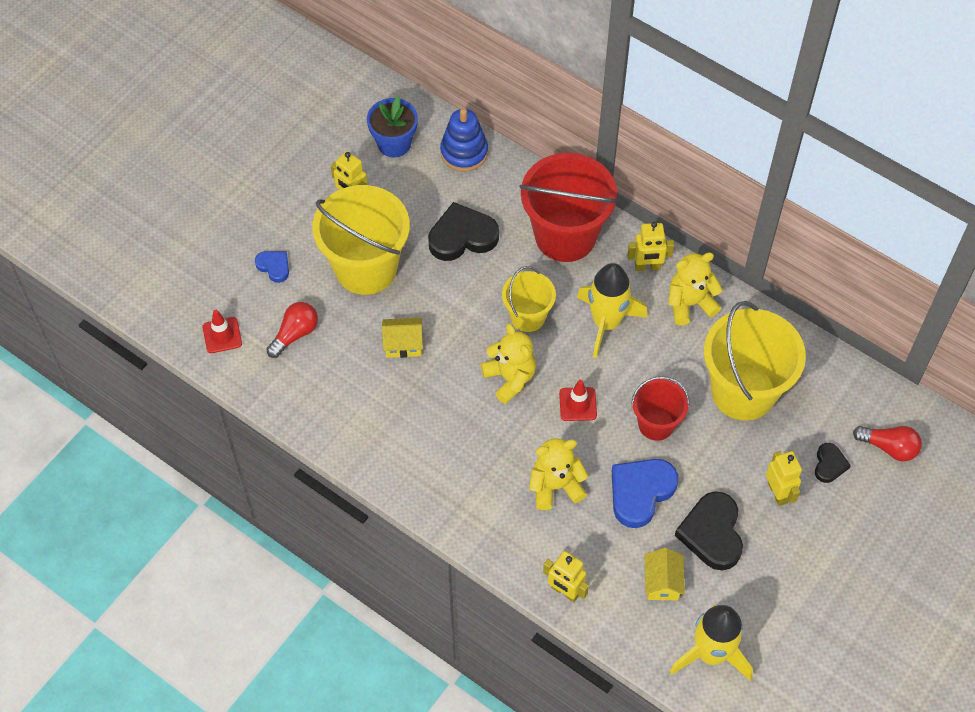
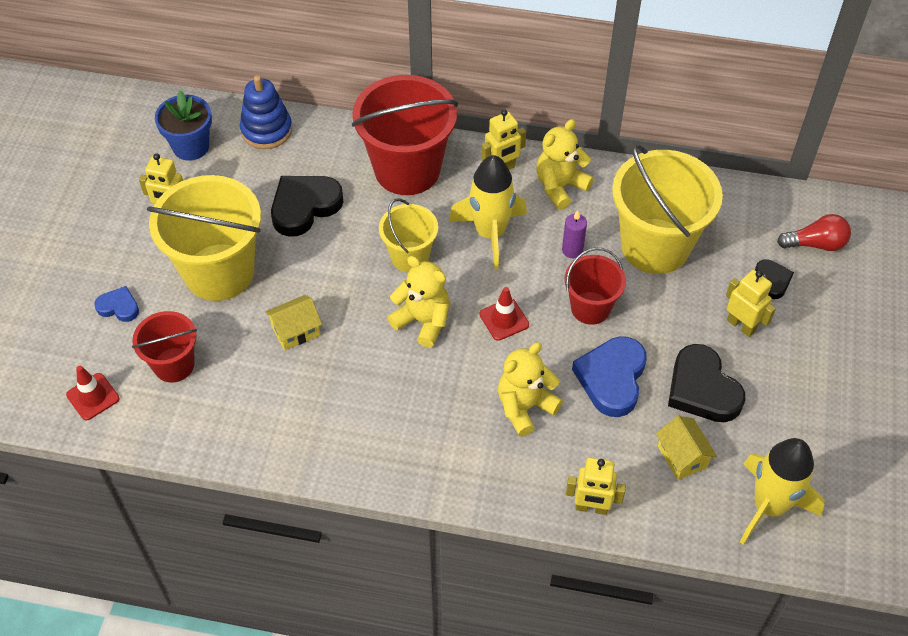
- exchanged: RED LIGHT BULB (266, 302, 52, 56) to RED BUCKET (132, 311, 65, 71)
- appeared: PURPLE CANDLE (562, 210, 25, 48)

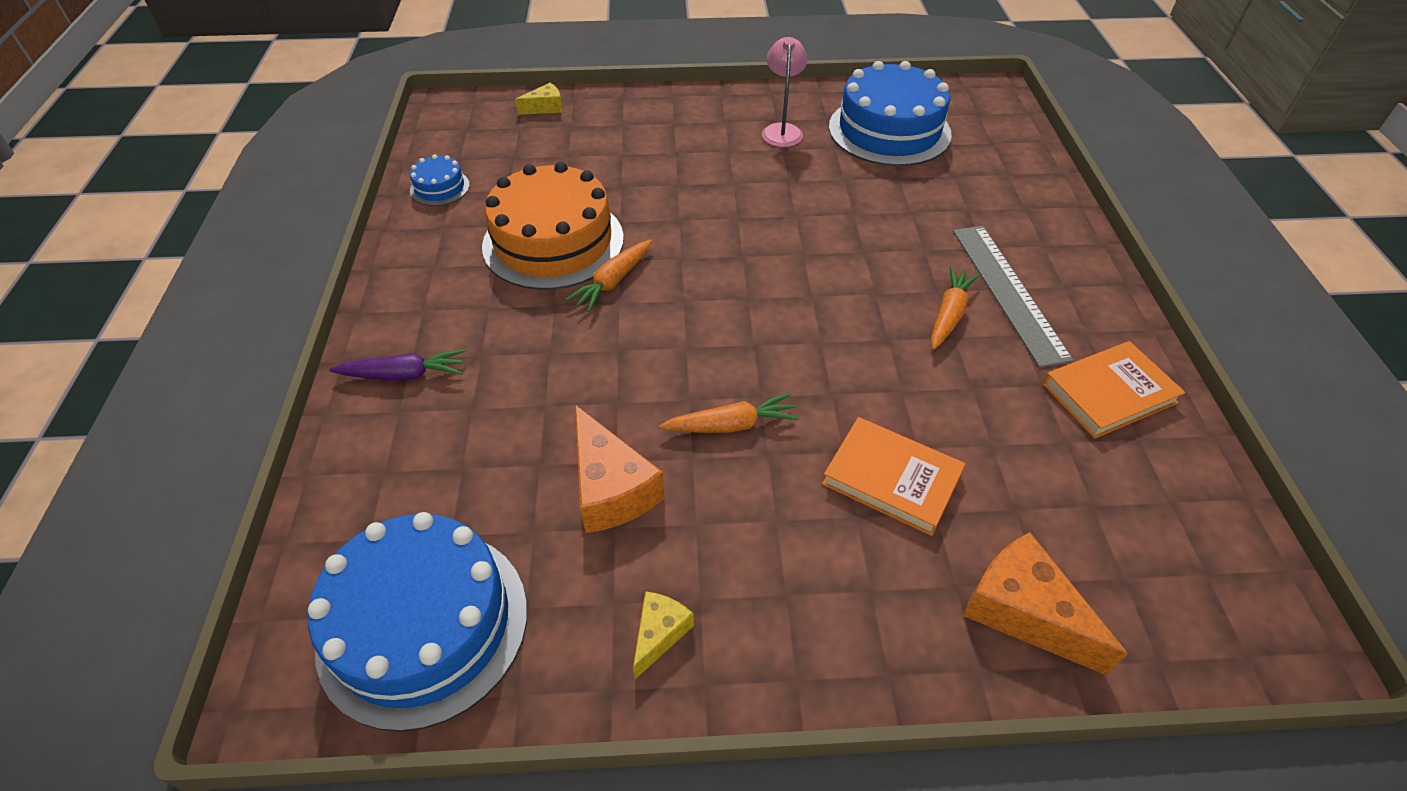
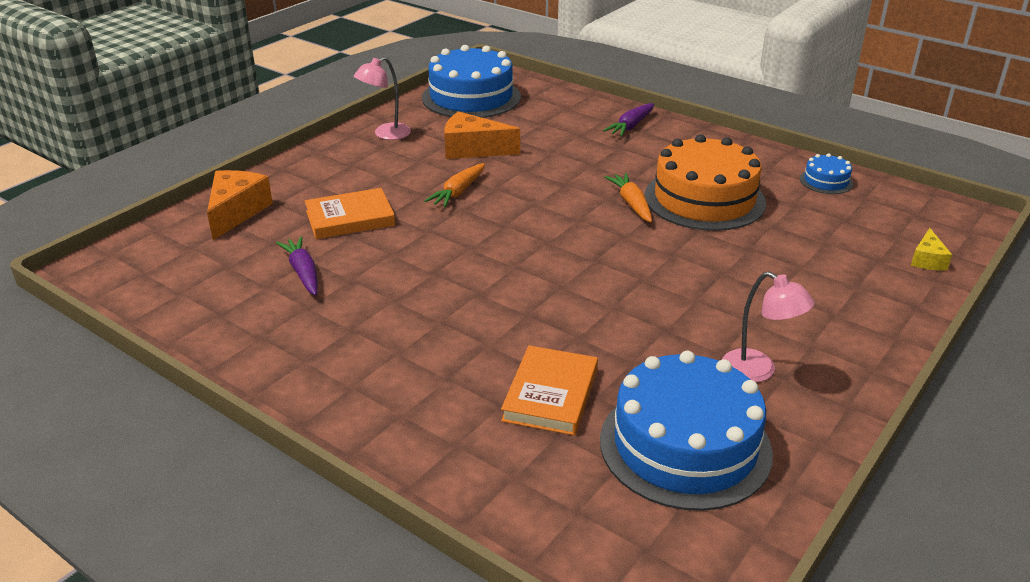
- exchanged: YELLOW CHEESE (633, 591, 61, 88) to PINK LAMP (354, 57, 57, 83)
- missing: ORANGE CARROT (931, 266, 49, 84)
- missing: GREY RULER (953, 226, 121, 141)
- spun: ORANGE CHEESE (963, 532, 165, 143) = (207, 170, 66, 70) 75 degrees counterclockwise
- relocated: ORANGE BOOK (1042, 341, 143, 98) to (501, 345, 97, 91)
- appeared: PURPLE CARROT (276, 236, 42, 60)

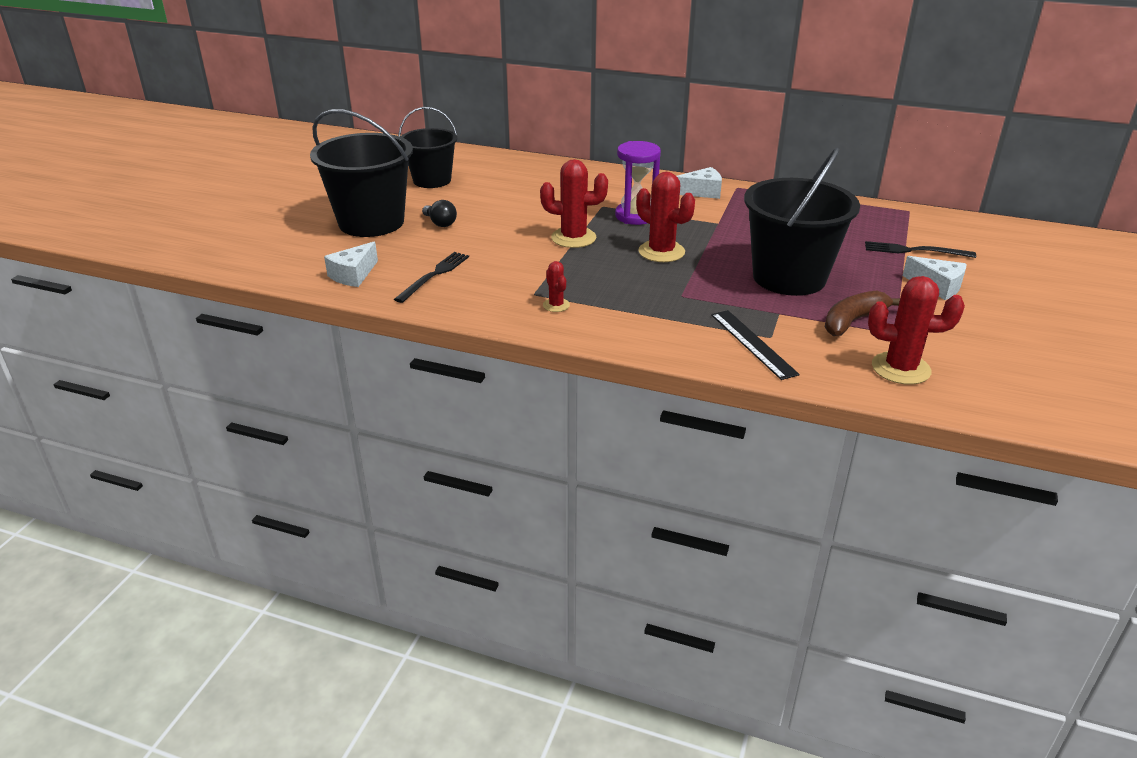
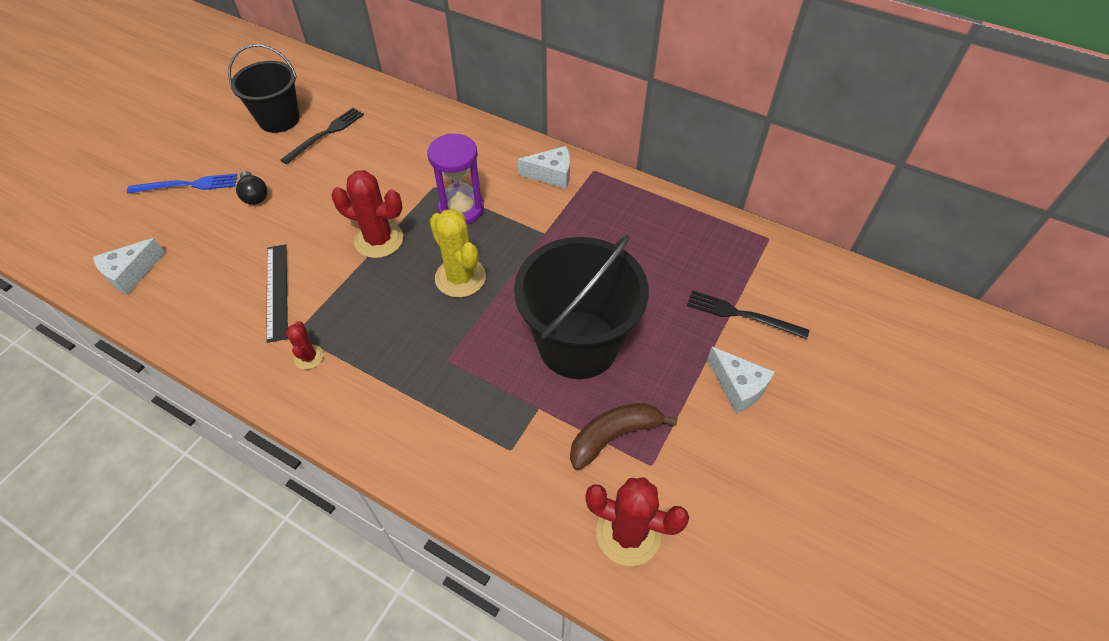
- exchanged: BLACK BUCKET (310, 109, 103, 128) to BLUE FORK (127, 174, 110, 20)
- relocated: BLACK FORK (394, 252, 75, 51) to (280, 108, 84, 56)
- colour: RED CACTUS (636, 172, 59, 90) to YELLOW CACTUS (430, 209, 56, 89)
- relocated: BLACK RULER (711, 310, 89, 70) to (266, 244, 22, 99)

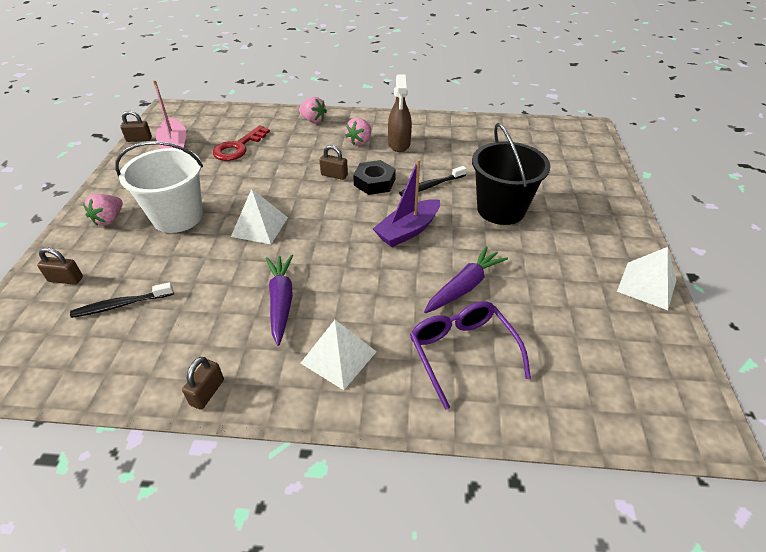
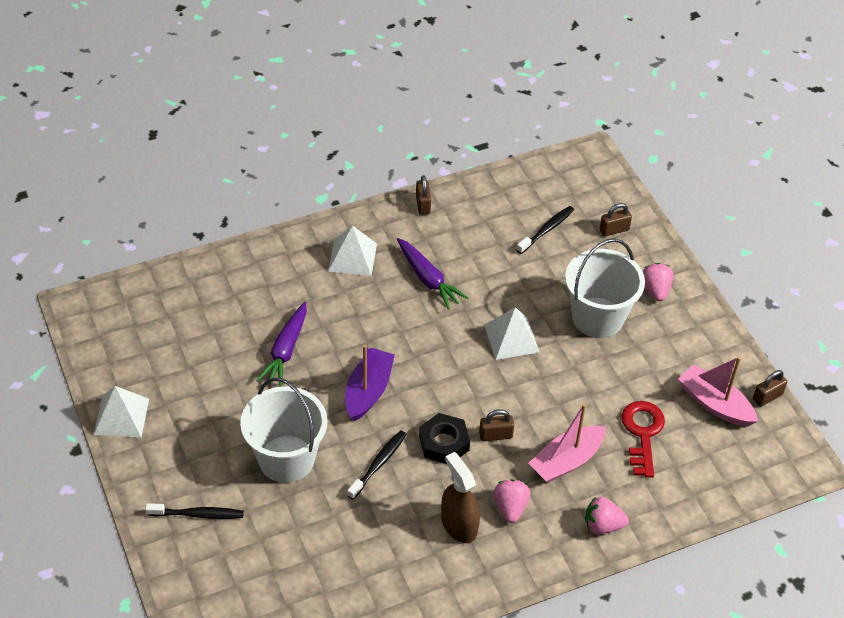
- missing: PURPLE GLASSES (410, 301, 121, 109)
- colour: BLACK BUCKET (472, 123, 79, 102) to WHITE BUCKET (240, 378, 87, 105)
- appeared: BLACK TOOTHBRUSH (145, 503, 99, 16)
- appeared: PINK BOAT (529, 404, 77, 79)

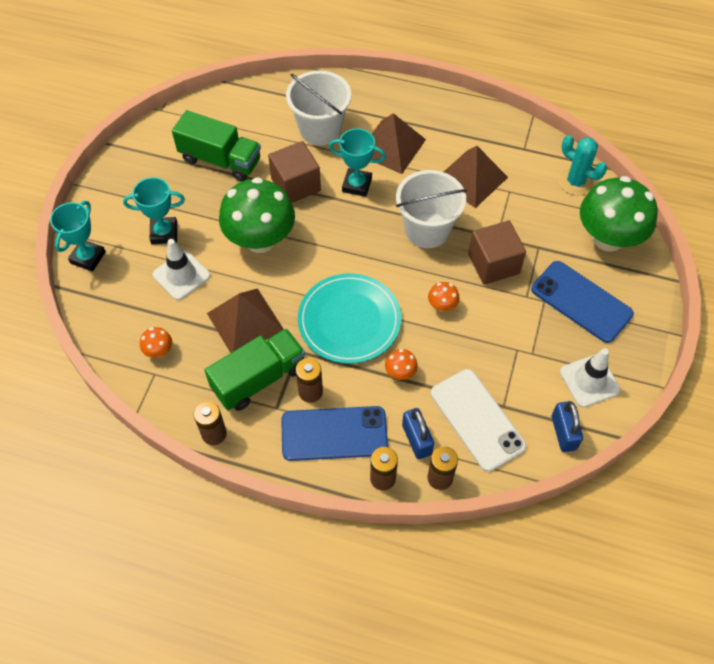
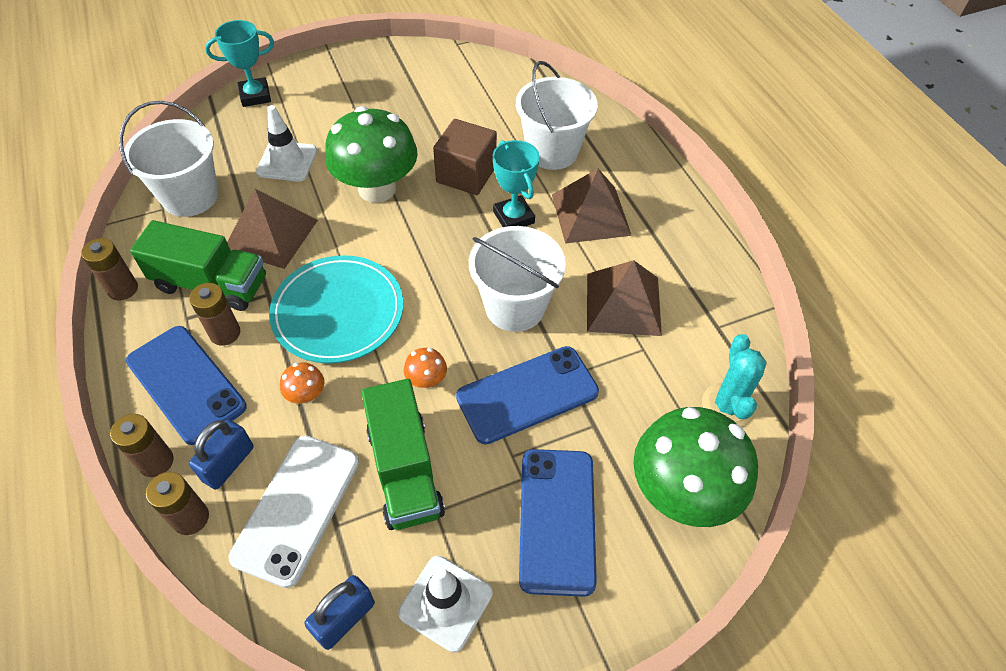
- missing: TURQUOISE TROPHY (123, 177, 62, 67)
- exchanged: ORANGE MUSHROOM (140, 327, 32, 31) to WHITE BUCKET (119, 101, 99, 116)
- relocated: GREEN TRUCK (172, 110, 89, 72) to (361, 379, 84, 151)
- exchanged: BROWN CUBE (468, 221, 58, 64) to BLUE PHONE (456, 346, 143, 98)

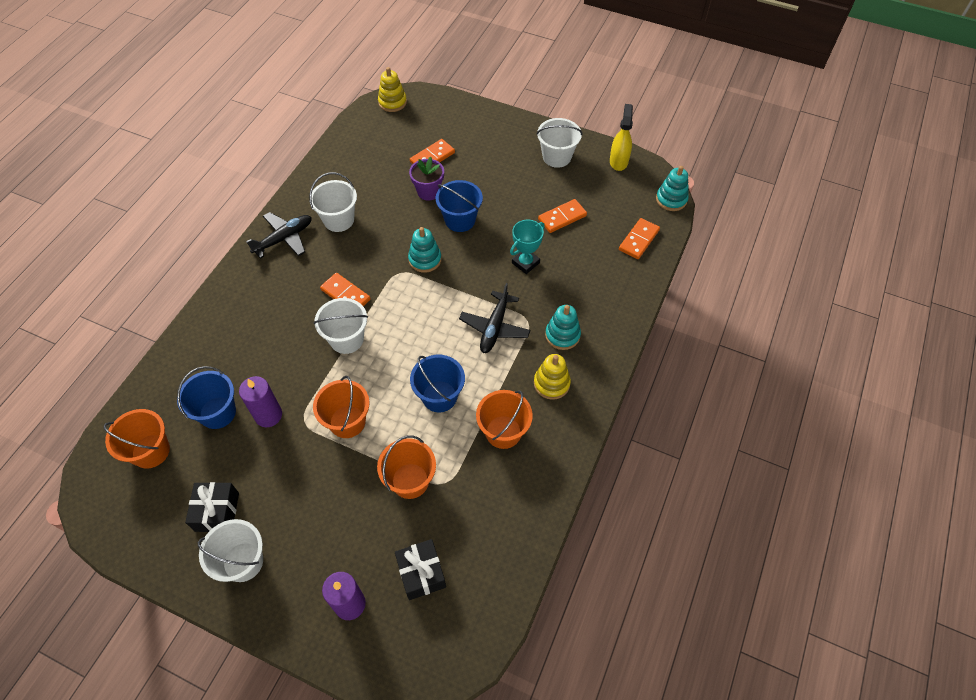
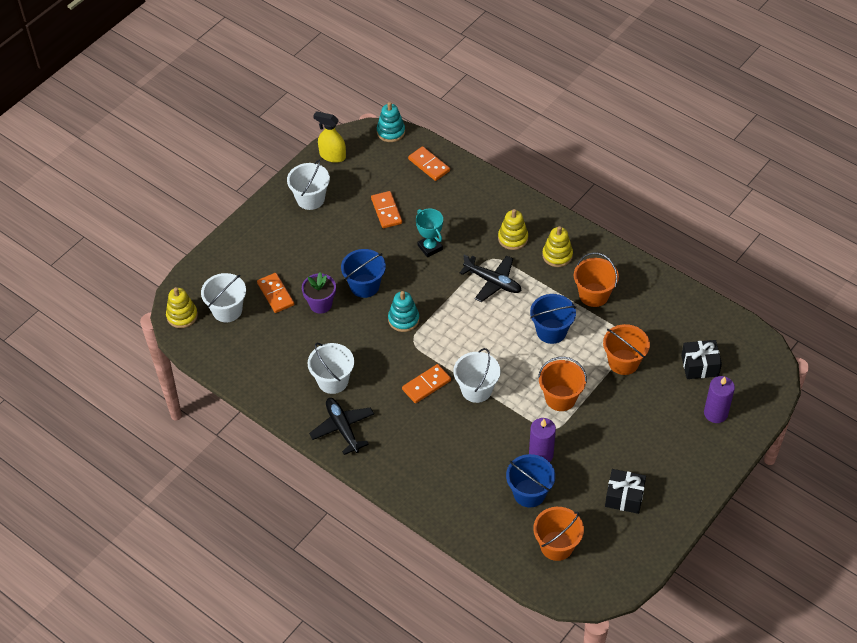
- relocated: WHITE BUCKET (198, 519, 65, 63) to (201, 273, 45, 49)
- colour: TURQUOISE STACKING TOY (545, 305, 36, 45) to YELLOW STACKING TOY (498, 209, 30, 41)

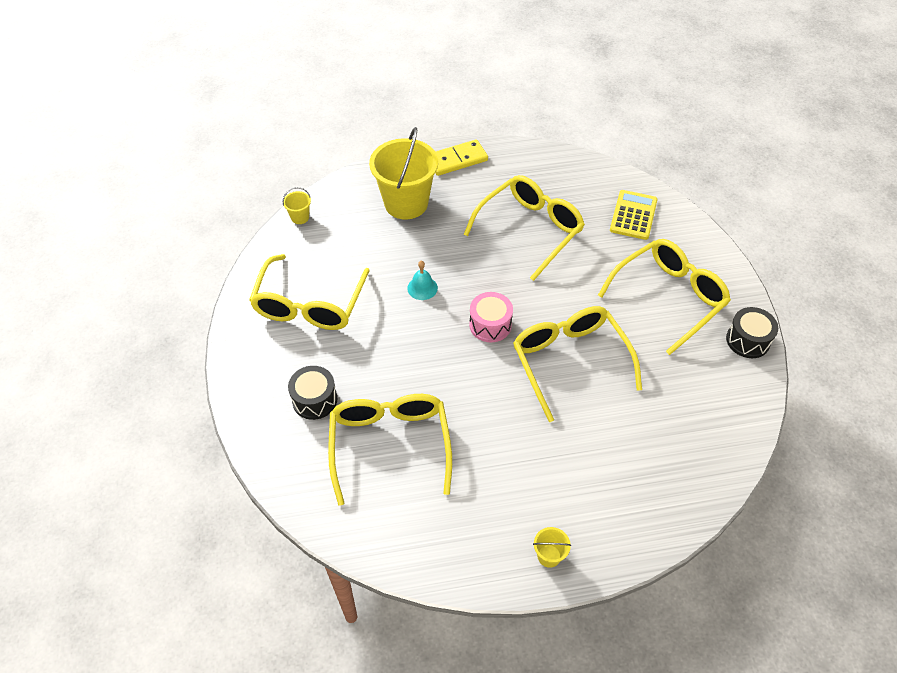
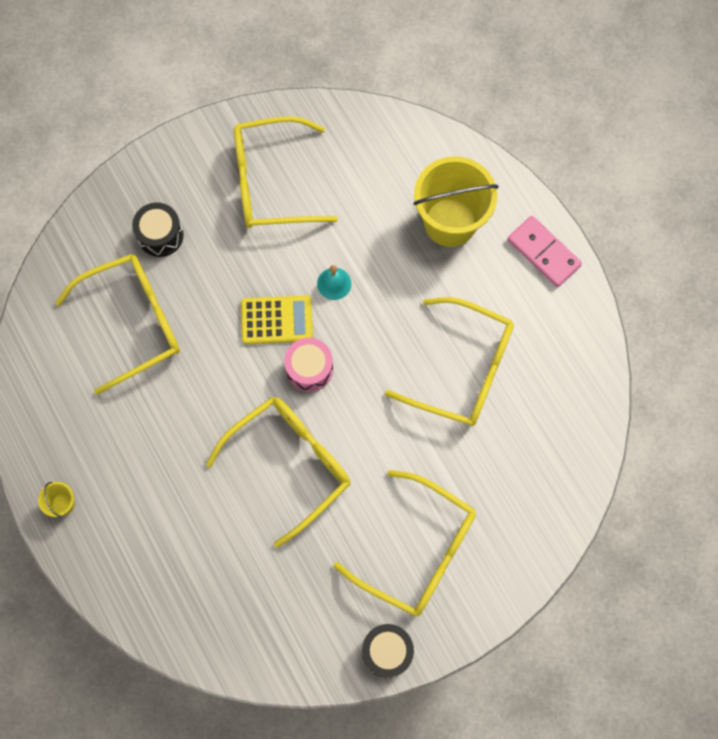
- missing: YELLOW BUCKET (283, 187, 28, 37)
- colour: YELLOW DOMINO (435, 139, 53, 37) to PINK DOMINO (507, 216, 75, 71)
- relocated: YELLOW CALCULATOR (610, 190, 48, 50) to (241, 295, 72, 49)

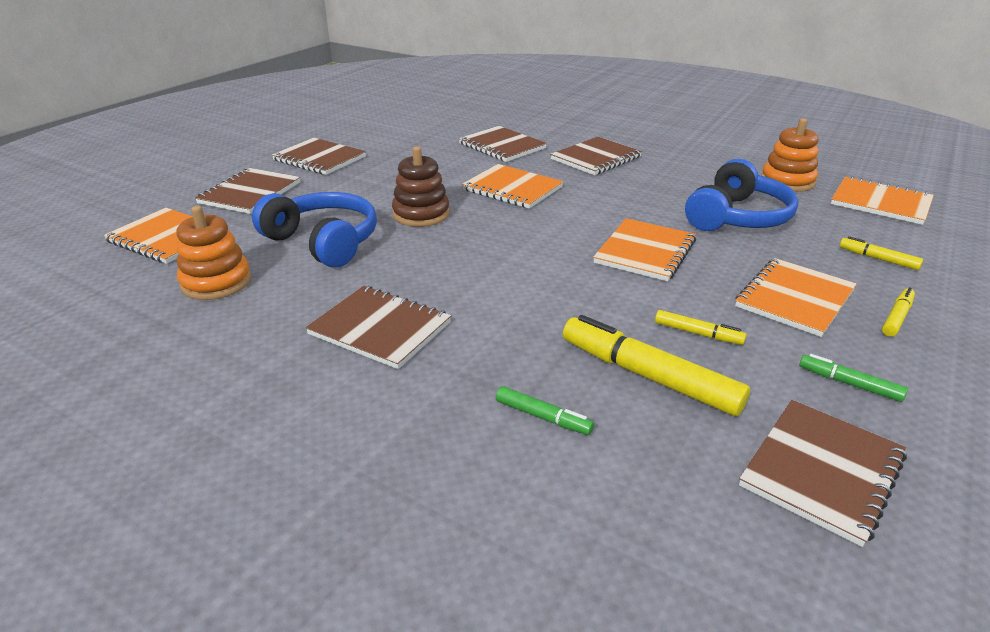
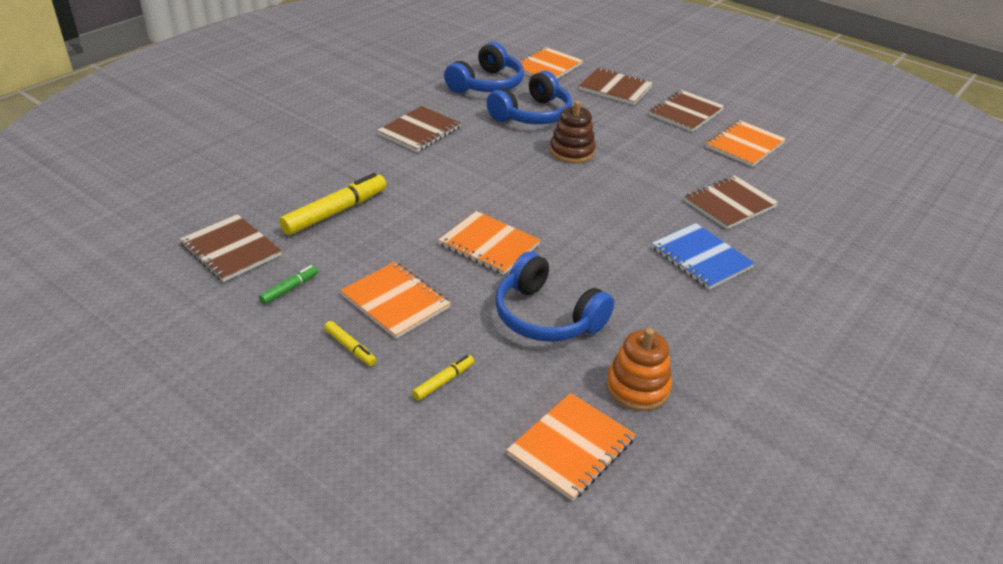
- exchanged: ORANGE STACKING TOY (177, 206, 74, 94) to BLUE HEADPHONES (444, 42, 80, 51)
- relocated: ORANGE NOTEBOOK (462, 164, 102, 45) to (706, 120, 80, 47)
- missing: GREEN MARKER (496, 386, 98, 49)
- colour: BROWN NOTEBOOK (550, 137, 92, 38) to BLUE NOTEBOOK (651, 223, 104, 67)
- missing: YELLOW MARKER (655, 310, 91, 35)

